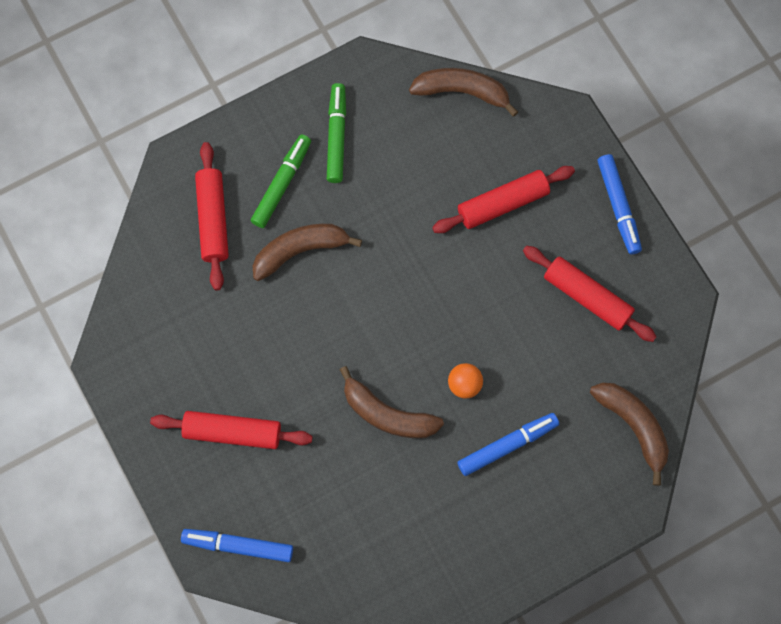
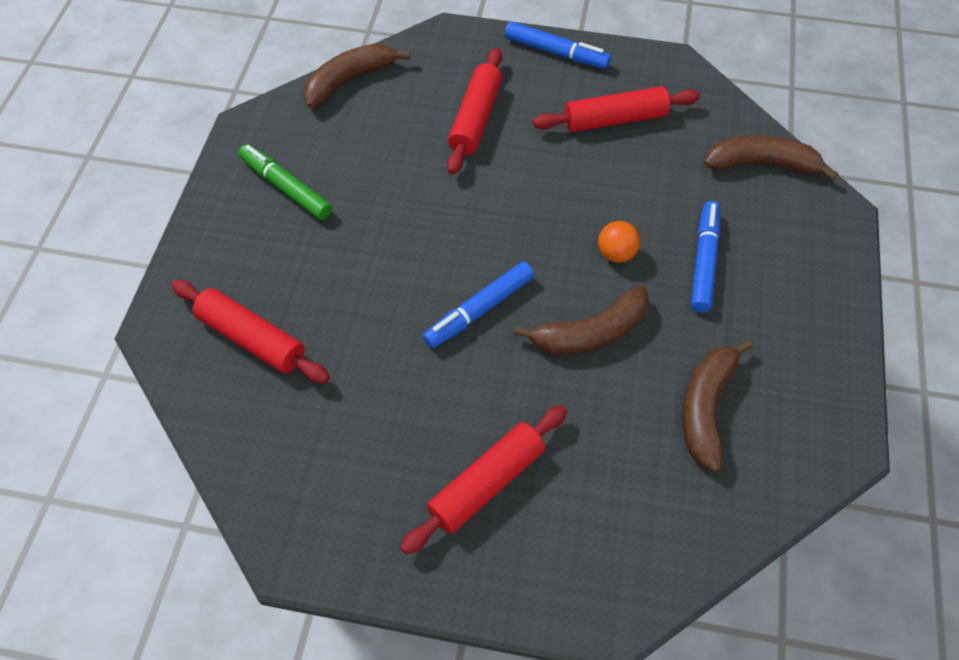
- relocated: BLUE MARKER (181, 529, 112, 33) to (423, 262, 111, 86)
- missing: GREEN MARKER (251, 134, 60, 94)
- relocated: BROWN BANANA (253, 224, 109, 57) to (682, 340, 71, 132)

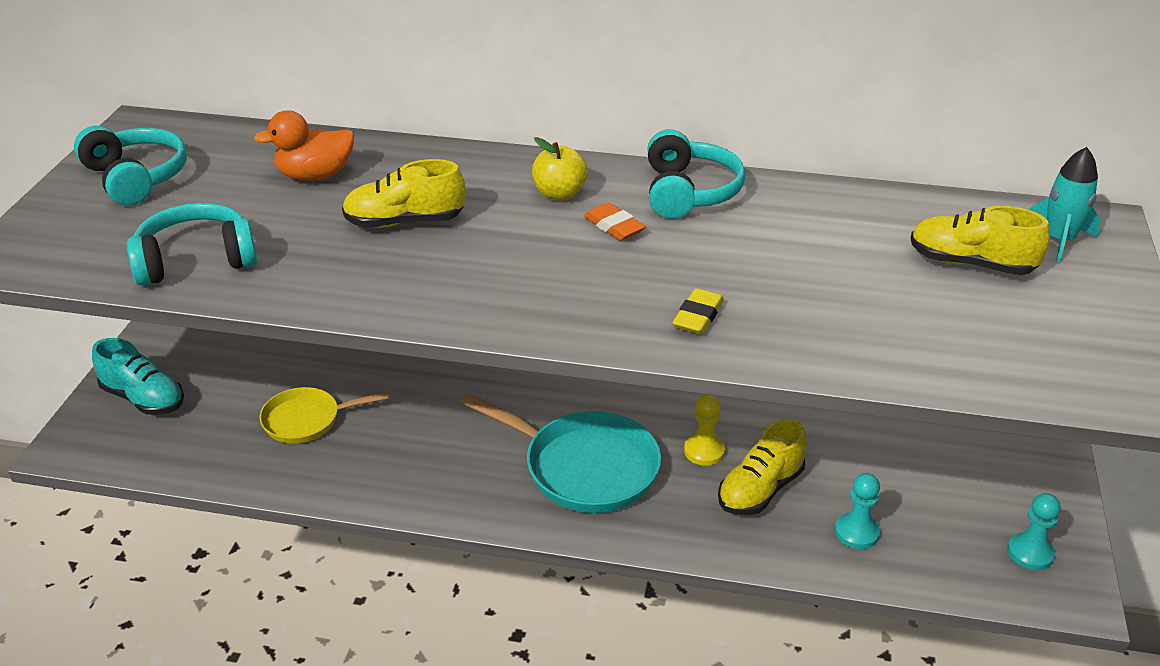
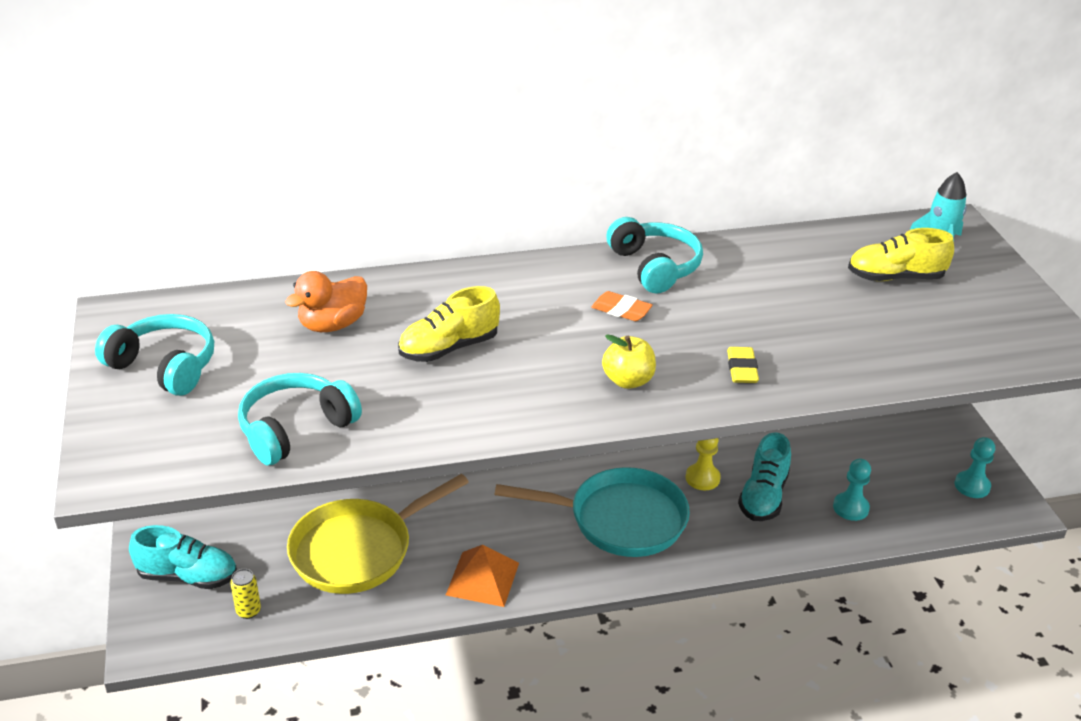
- size: YELLOW PAN (259, 387, 130, 57) = (287, 474, 182, 120) x1.66
- relocated: YELLOW APPLE (532, 137, 56, 63) to (602, 334, 54, 55)
- colour: YELLOW SHOE (718, 419, 89, 96) to TURQUOISE SHOE (738, 432, 53, 89)
- appeared: YELLOW CAN (230, 569, 31, 50)
- appeared: ORANGE PYRAMID (446, 545, 73, 62)

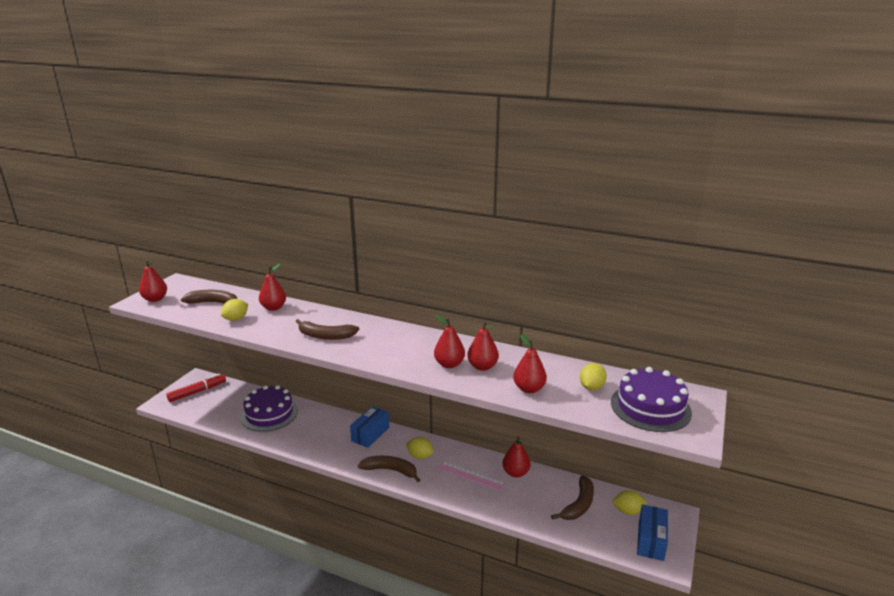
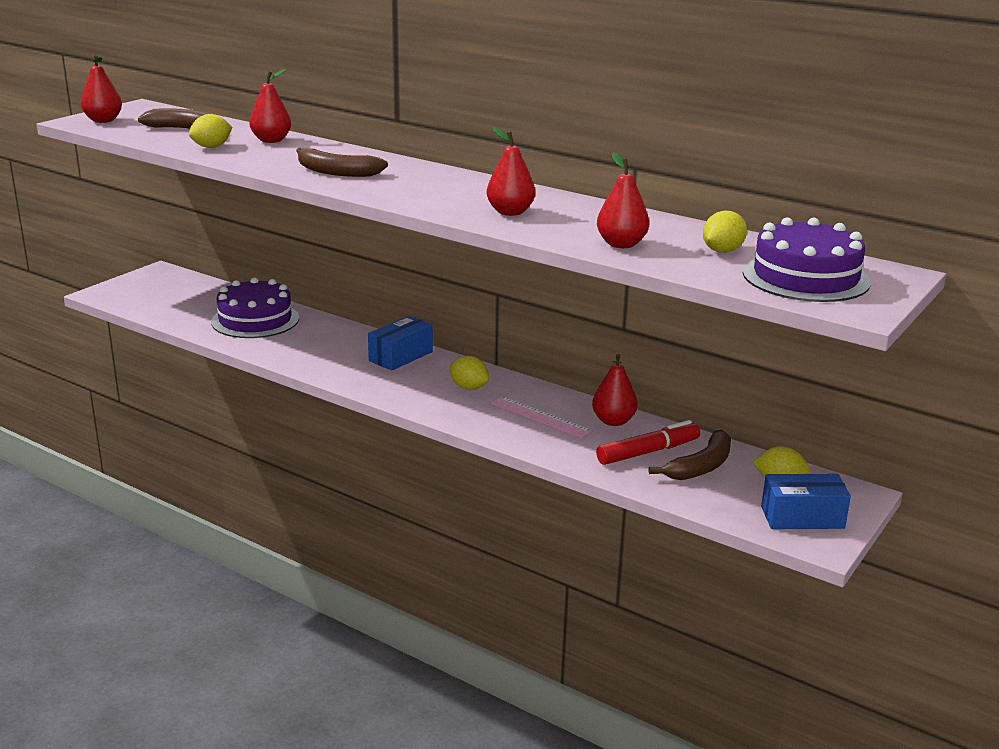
- relocated: RED MARKER (167, 373, 59, 29) to (596, 420, 104, 45)
- missing: BROWN BANANA (358, 456, 62, 26)
- missing: RED PEAR (467, 321, 32, 50)
- spun: BLUE BOX (637, 504, 31, 57) = (761, 474, 90, 55) 60 degrees clockwise

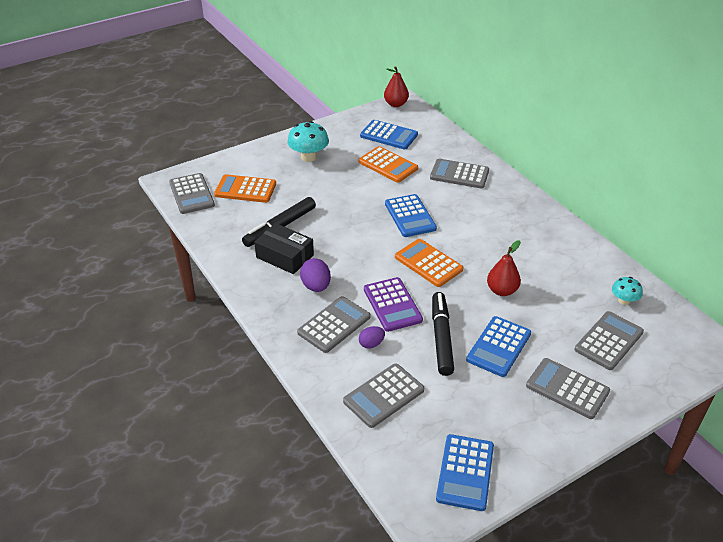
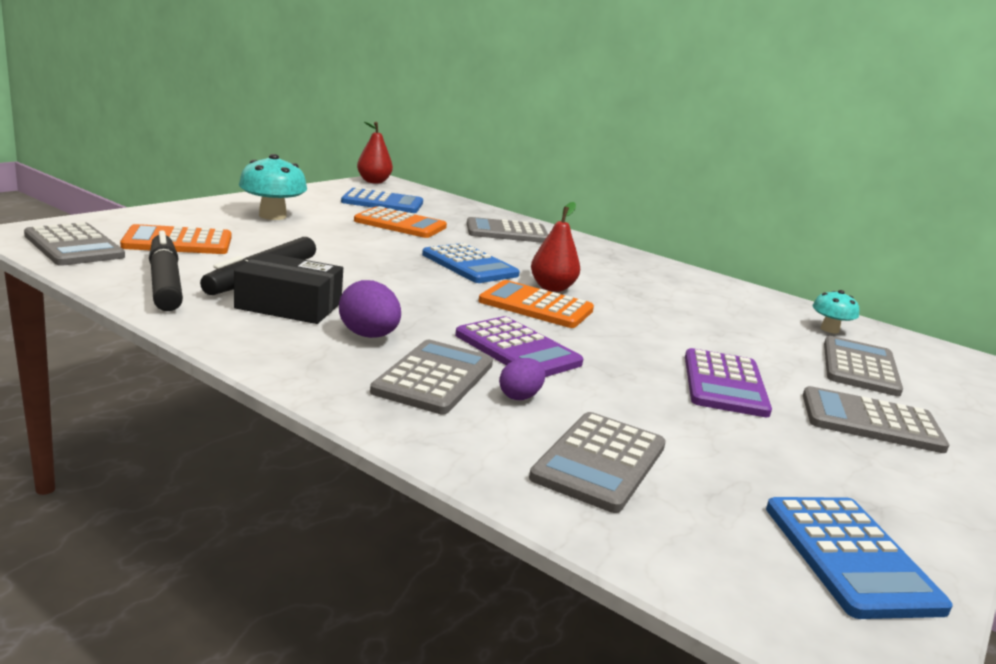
- relocated: BLACK MARKER (432, 292, 22, 84) to (149, 231, 34, 80)
- colour: BLUE CALCULATOR (466, 316, 65, 61) to PURPLE CALCULATOR (685, 348, 87, 69)
- relocated: RED PEAR (487, 240, 34, 56) to (531, 202, 49, 90)

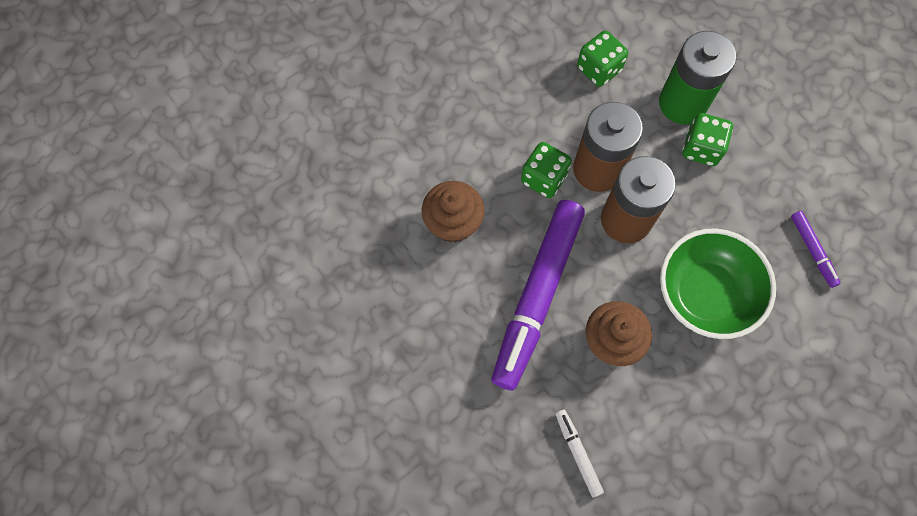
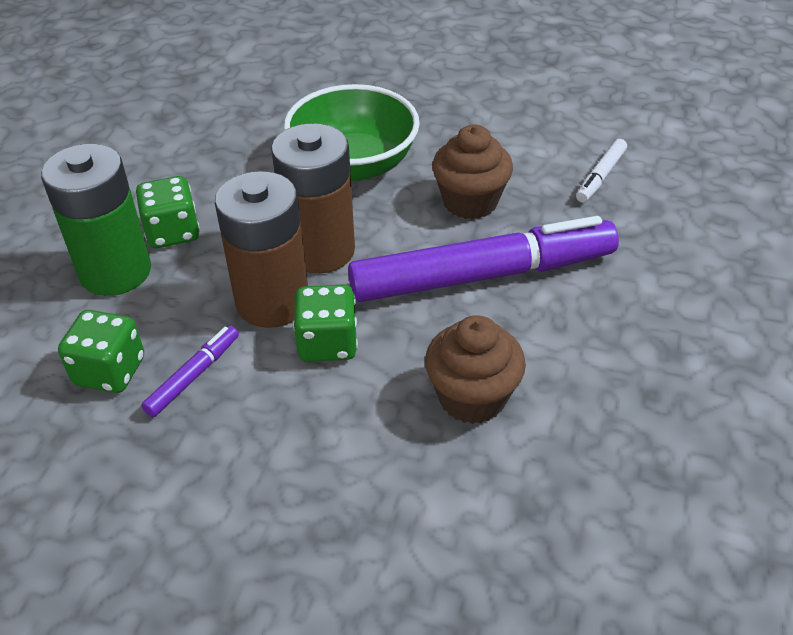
- relocated: PURPLE MARKER (791, 211, 50, 77) to (141, 325, 98, 92)

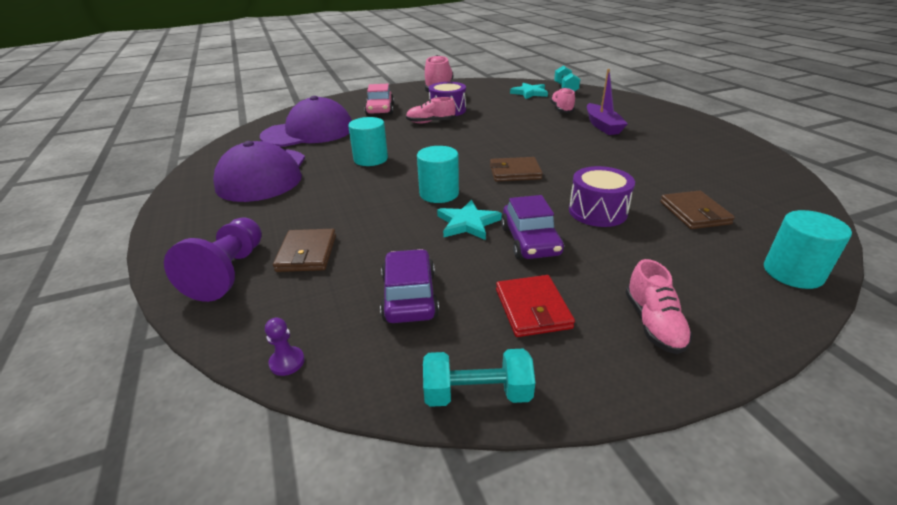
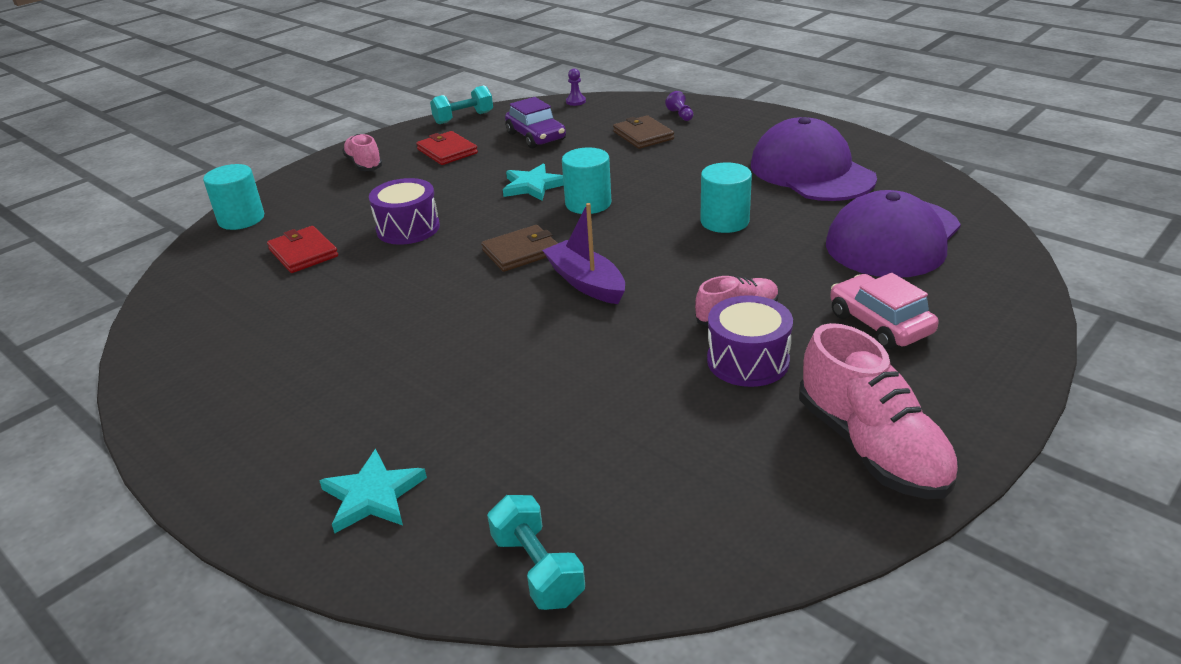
- size: PURPLE PAWN (164, 217, 98, 85) = (665, 91, 29, 30) x0.44
- missing: PURPLE CAR (501, 195, 63, 64)
- relocated: TURQUOISE STAR (510, 83, 38, 16) to (319, 449, 108, 84)
- missing: PINK SHOE (550, 88, 25, 25)
- relocated: PURPLE BOAT (587, 69, 41, 66) to (542, 203, 83, 101)
- colour: BROWN WALLET (660, 191, 75, 38) to RED WALLET (267, 226, 71, 47)

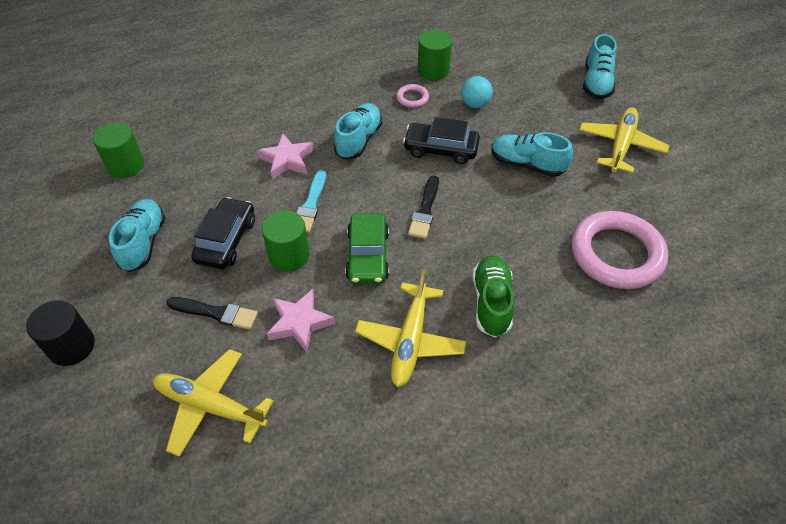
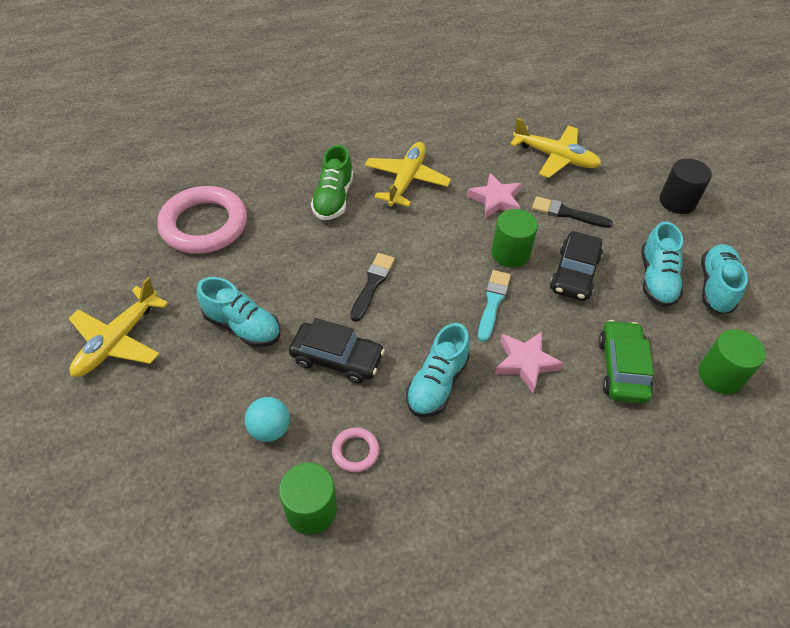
- relocated: GREEN CAR (345, 213, 44, 71) to (598, 320, 56, 83)
- relocated: TURQUOISE SHOE (583, 34, 34, 65) to (701, 244, 47, 70)

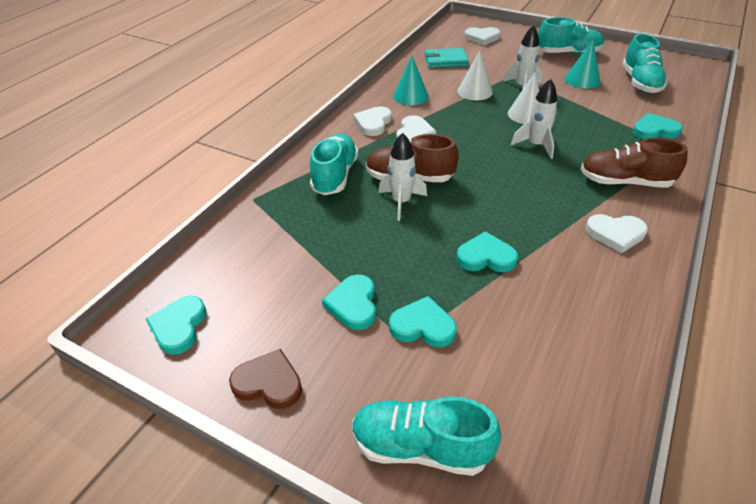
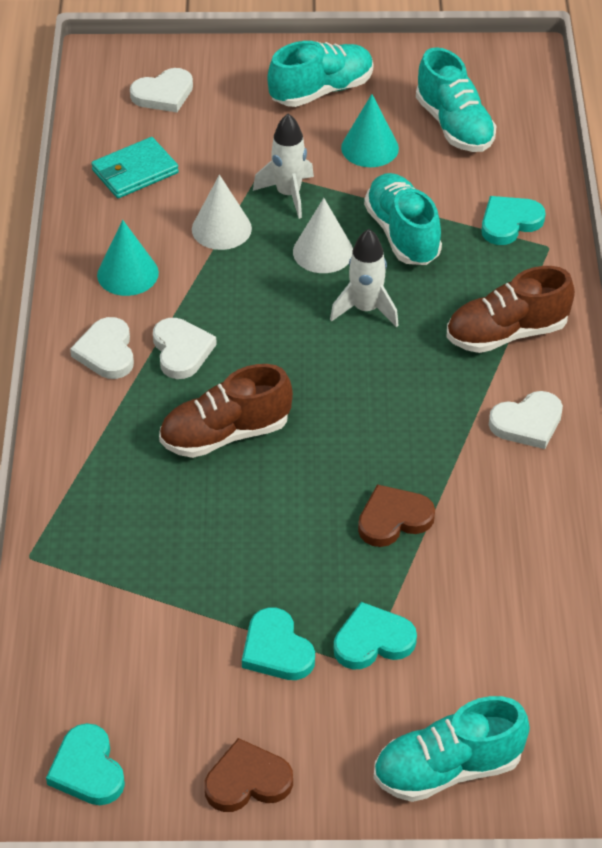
- relocated: TURQUOISE SHOE (310, 134, 49, 61) to (364, 173, 78, 92)
- missing: WHITE ROCKET (378, 132, 49, 89)
- colour: TURQUOISE HEART (456, 231, 62, 41) to BROWN HEART (358, 484, 77, 63)

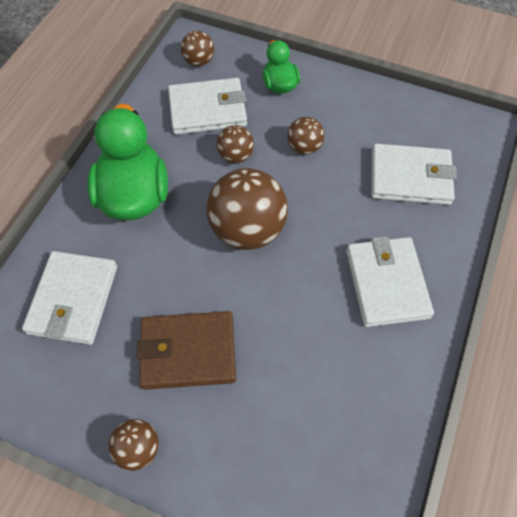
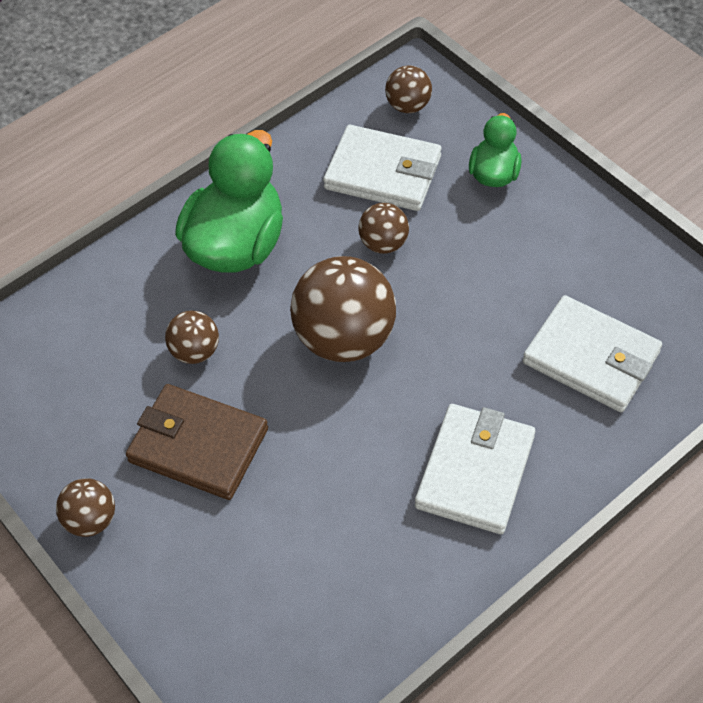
- missing: WHITE WALLET (22, 251, 95, 94)
- relocated: BROWN BALL (287, 117, 37, 38) to (165, 310, 54, 54)

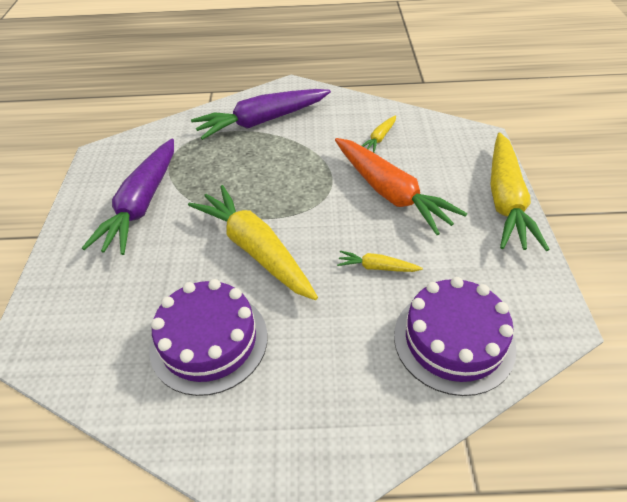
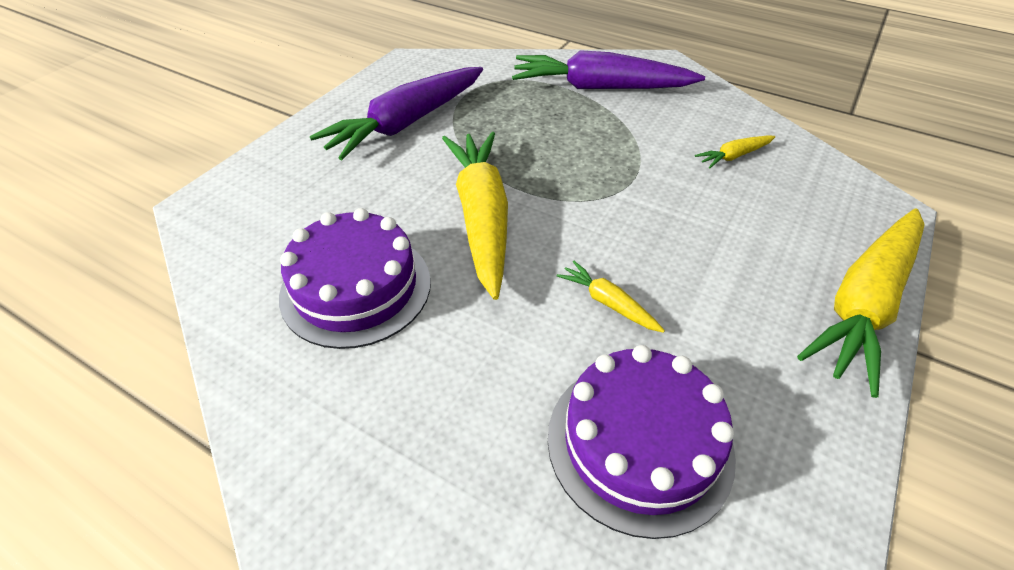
- missing: ORANGE CARROT (335, 138, 133, 97)

